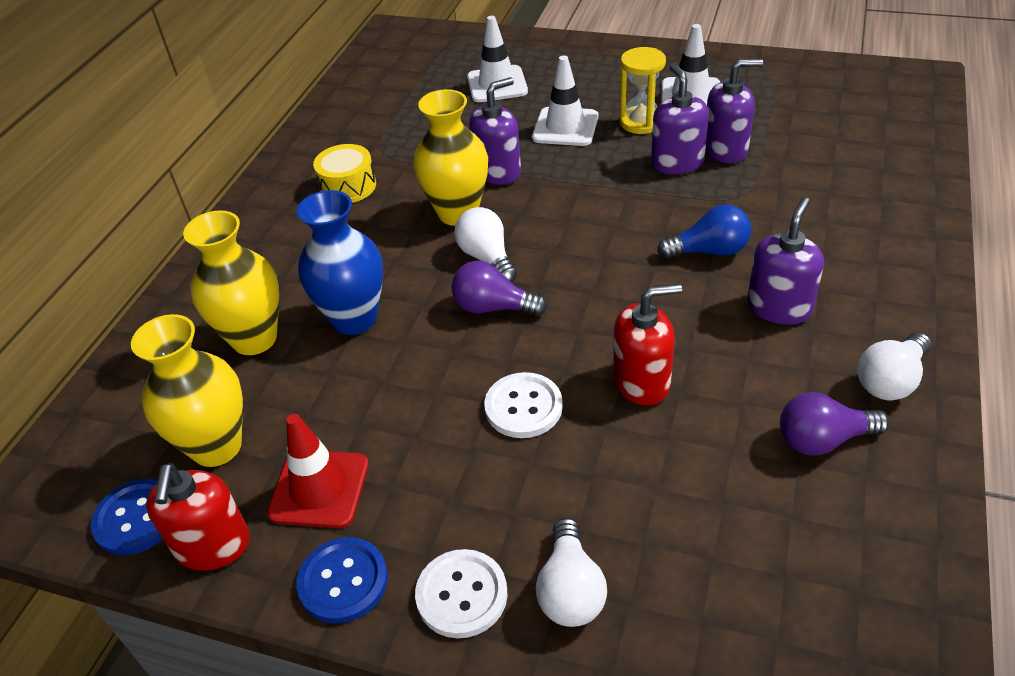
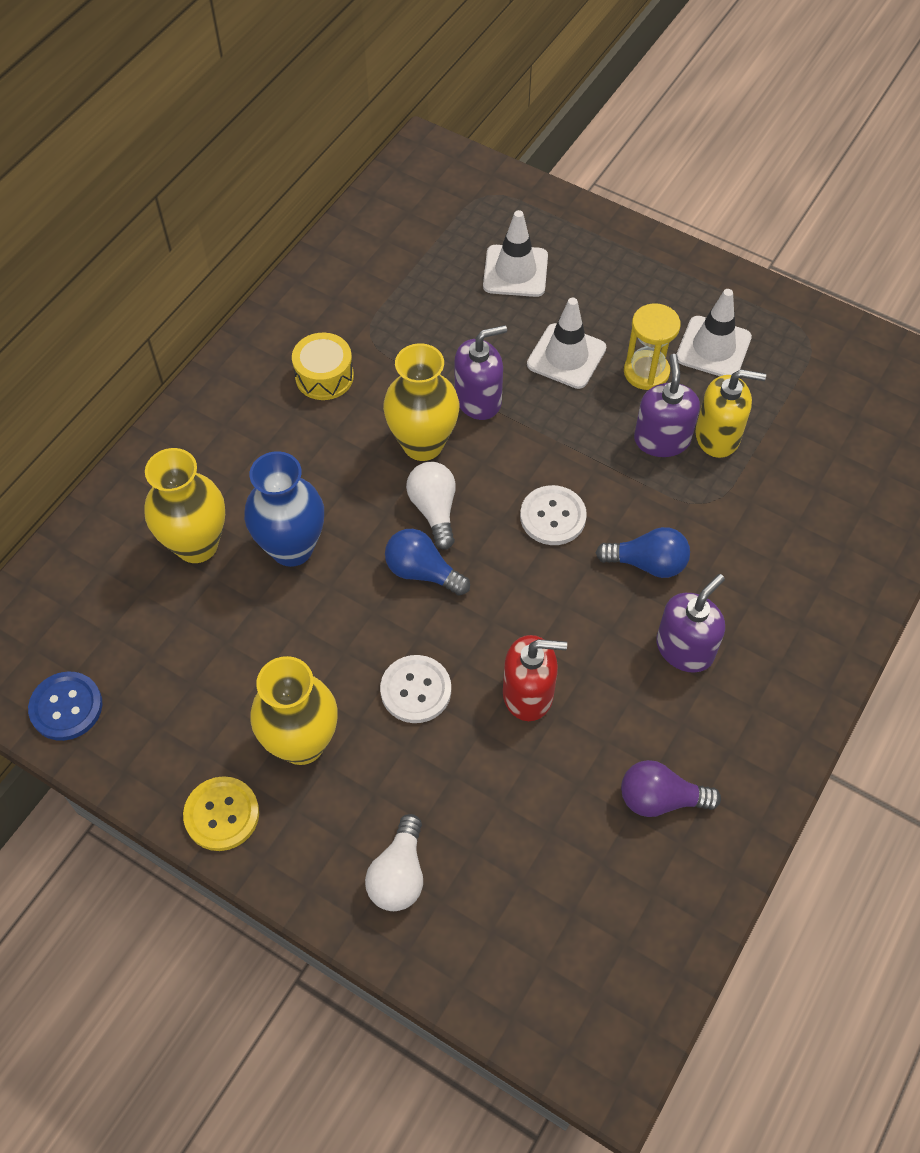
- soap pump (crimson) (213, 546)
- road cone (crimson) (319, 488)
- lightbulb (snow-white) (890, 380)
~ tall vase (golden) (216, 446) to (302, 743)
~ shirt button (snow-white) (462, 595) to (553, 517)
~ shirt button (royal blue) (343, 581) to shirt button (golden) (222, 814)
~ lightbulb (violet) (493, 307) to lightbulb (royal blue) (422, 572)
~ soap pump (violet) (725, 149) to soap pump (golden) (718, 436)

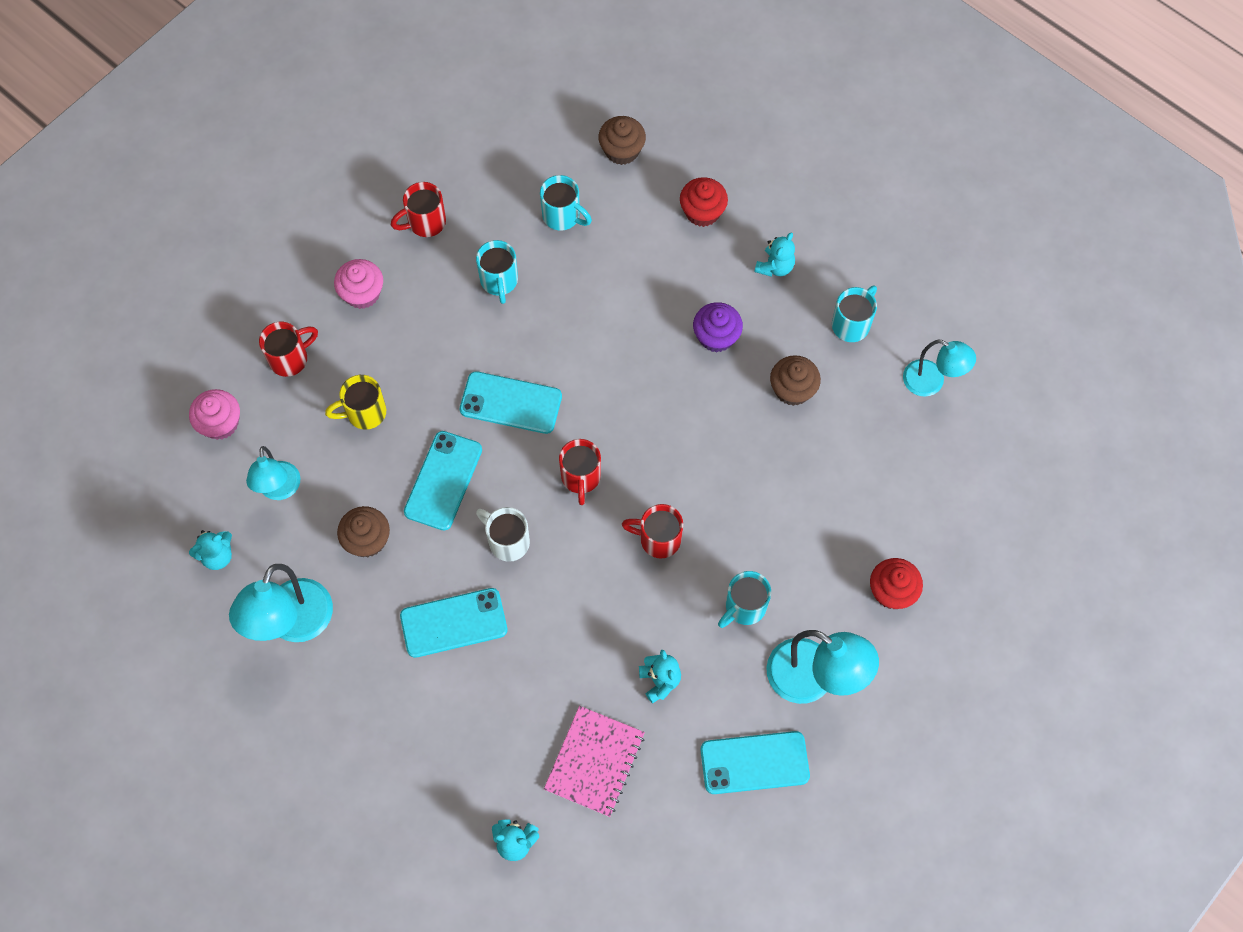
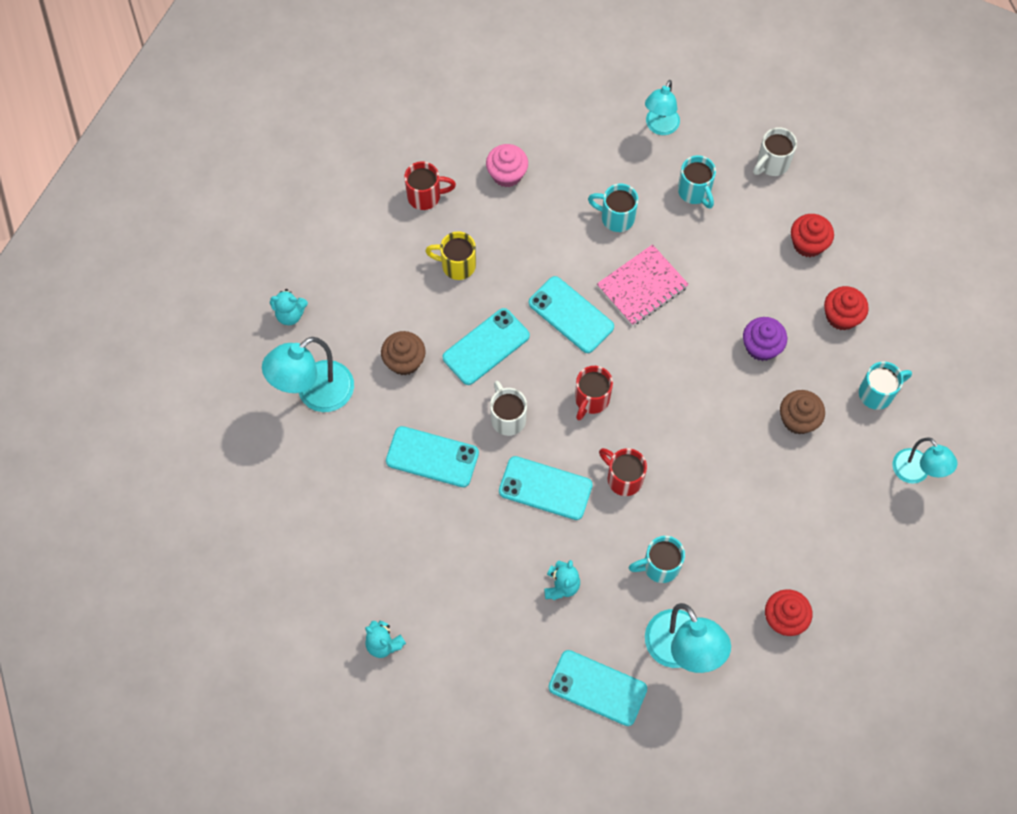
- cupcake (rose-pink) (220, 423)
- tea mug (crimson) (425, 222)
+ smartphone (turquoise) (545, 488)
~ reading lamp (turquoise) (280, 490) to (659, 127)
~ exercise book (rose-pink) (594, 762) to (642, 286)
~ cupcake (dark brown) (622, 150) to tea mug (snow-white) (772, 164)
~ teddy bear (turquoise) (775, 267) to cupcake (crimson) (841, 316)
~ tea mug (turquoise) (499, 281) = (616, 217) 90 degrees clockwise

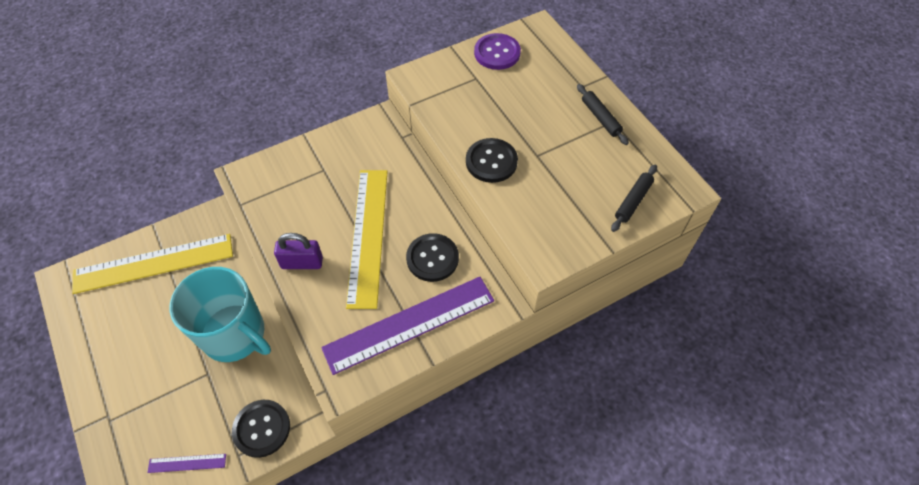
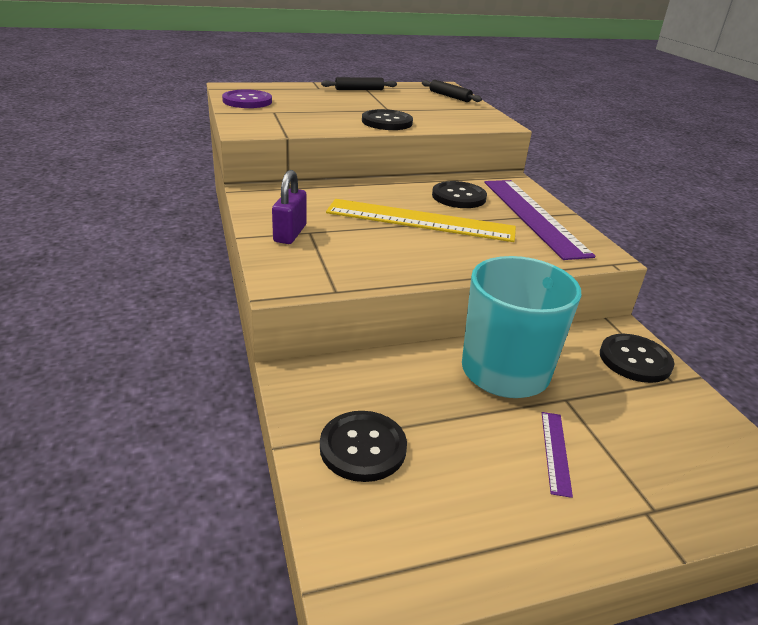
~ straightedge (violet) (187, 463) to (555, 452)
~ small lock (violet) (302, 263) to (290, 233)
~ straightedge (golden) (153, 263) to shirt button (black) (363, 447)

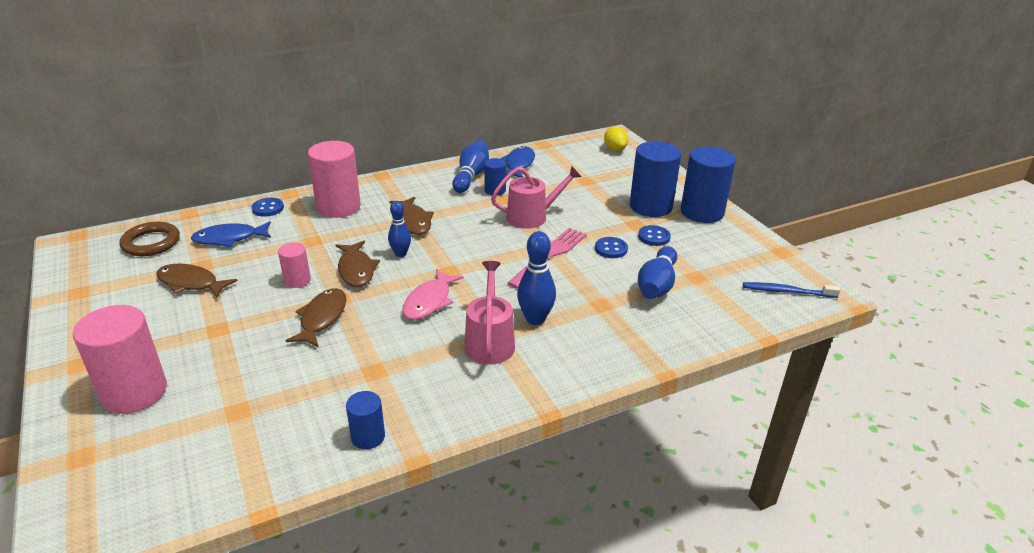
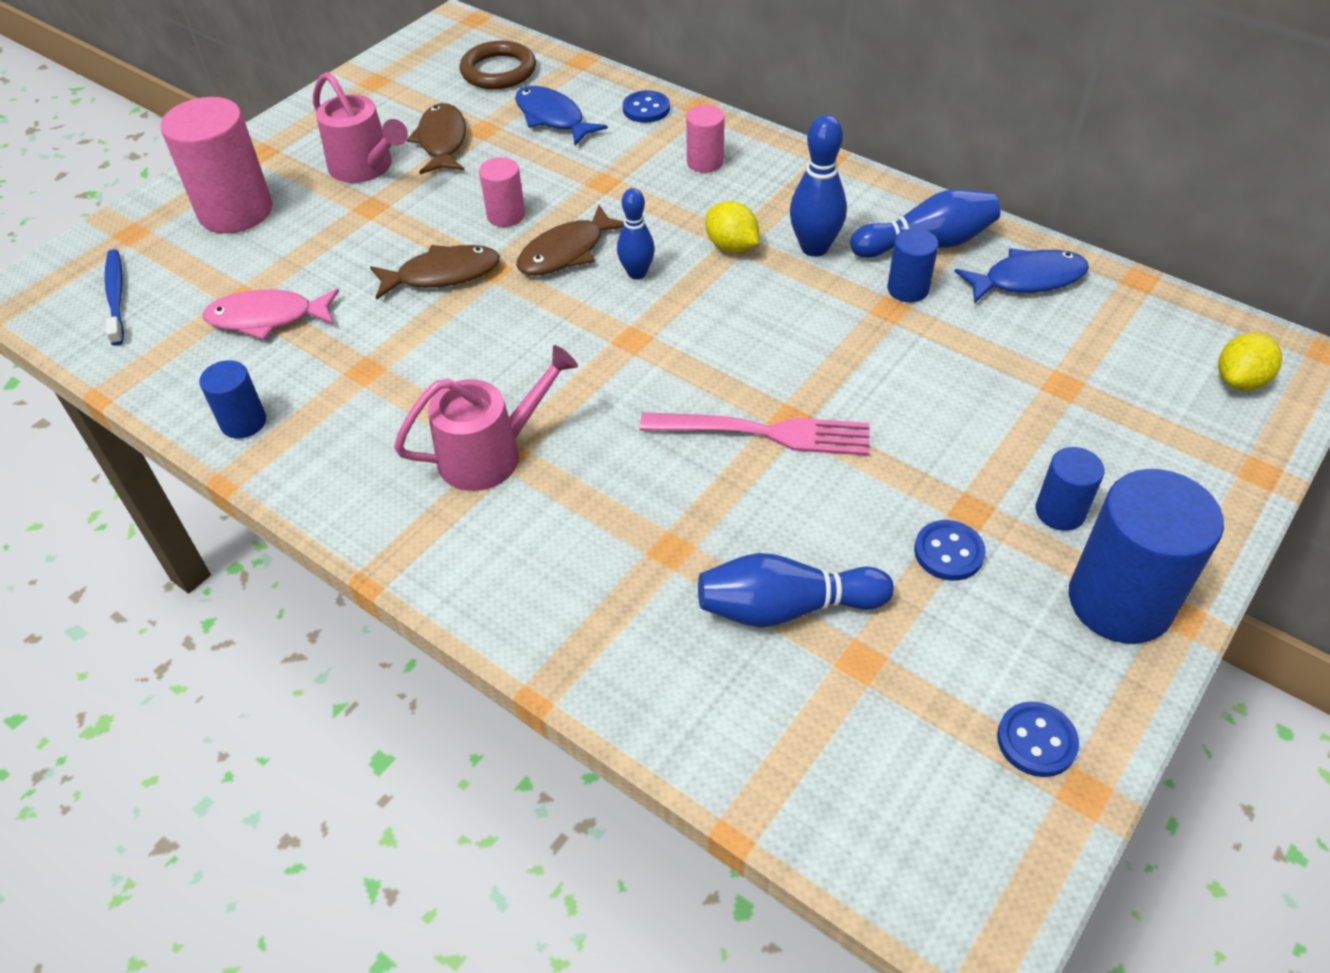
~ toy fish (rose-pink) (429, 301) to (267, 318)
~ watering pot (rose-pink) (532, 217) to (366, 167)
~ tenpin (royal blue) (535, 319) to (814, 248)
~ shirt button (royal blue) (611, 249) to (1036, 741)
~ dental brush (royal blue) (786, 291) to (116, 296)
~ toy fish (dark brown) (413, 221) to lemon (golden) (731, 246)
~ solid cylinder (rose-pink) (338, 207) = (705, 162) x0.51
~ solid cylinder (royal blue) (650, 206) = (1060, 511) x0.51

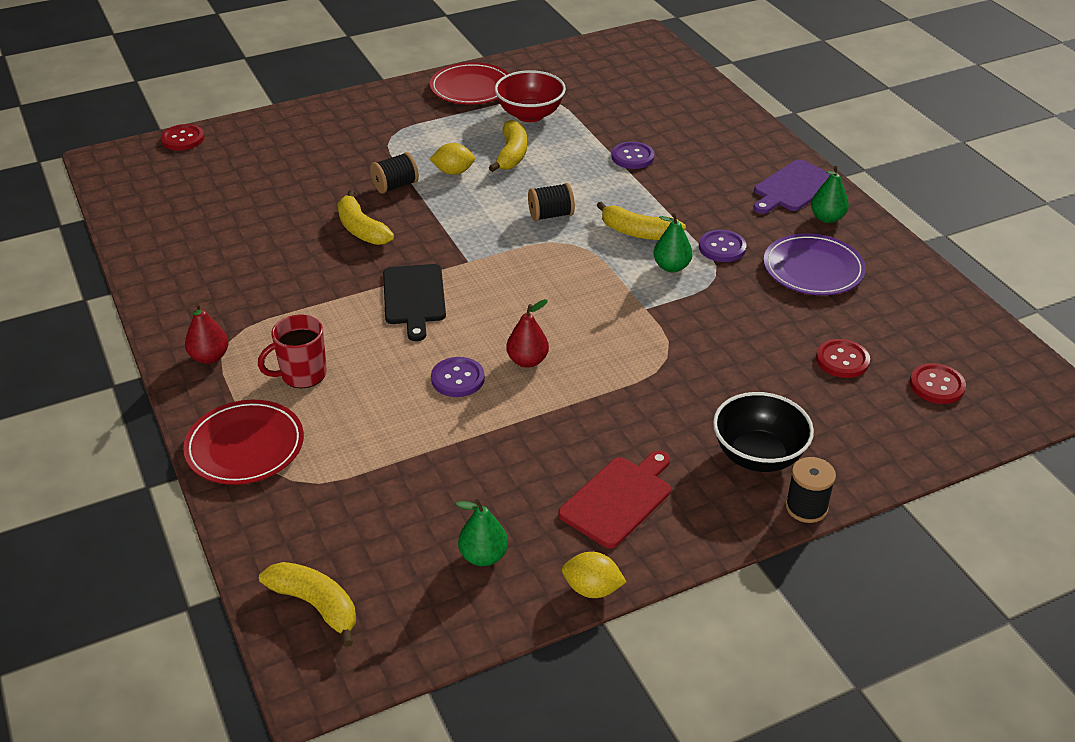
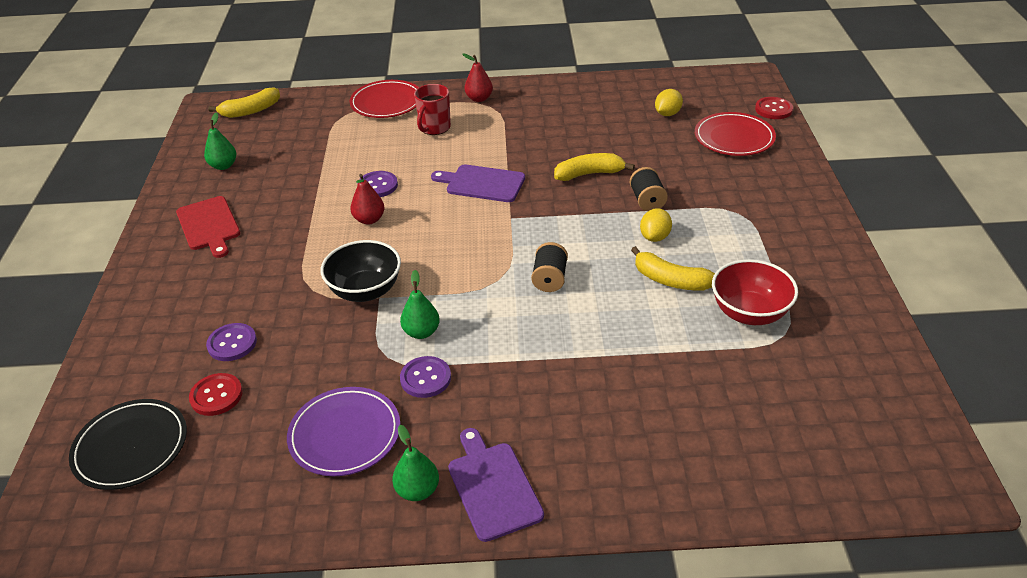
- toy banana (golden) (638, 233)
- reel of thread (black) (806, 507)
~ dinner plate (crimson) (471, 88) to (734, 138)
~ lemon (golden) (592, 589) to (667, 114)
~ shirt button (violet) (632, 157) to (232, 343)
~ bowl (black) (758, 456) to (365, 291)
~ shirt button (crimson) (937, 385) to dinner plate (black) (131, 447)
~ chopping board (black) (414, 298) to chopping board (violet) (482, 183)
~ tea mug (crimson) (302, 375) = (434, 128) 150 degrees counterclockwise

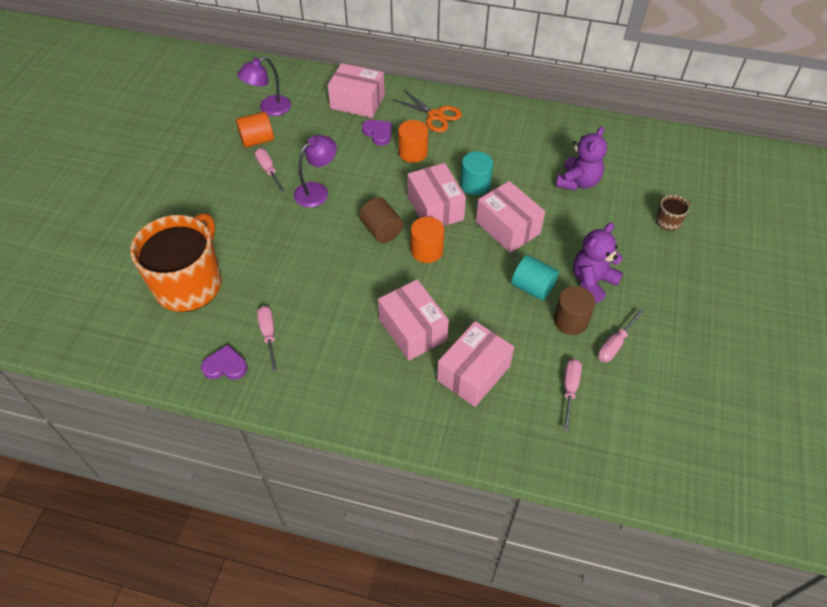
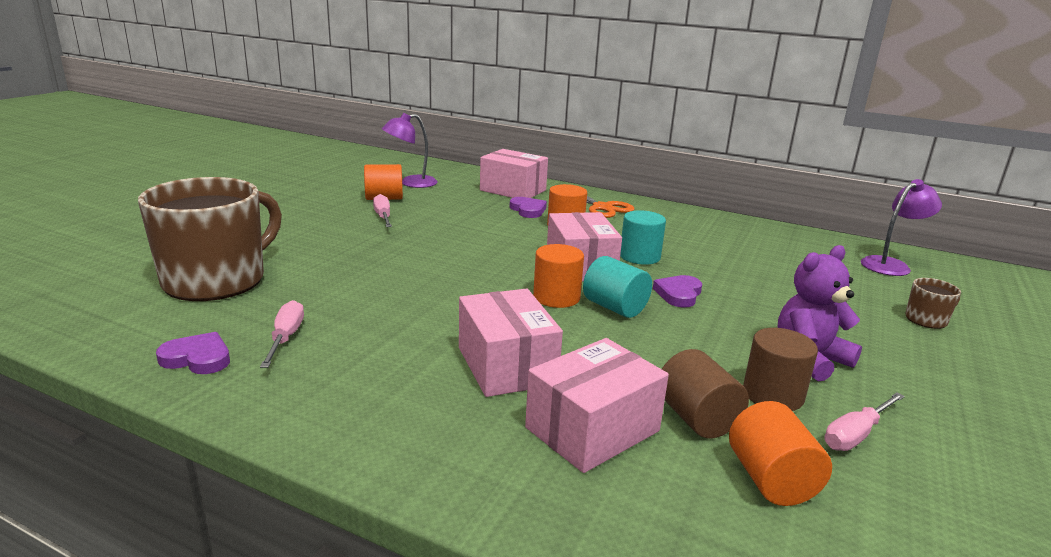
- teddy bear (violet) (578, 182)
~ reading lamp (violet) (317, 191) to (891, 265)
~ solid cylinder (dark brown) (381, 230) to (696, 419)
~ solid cylinder (turquoise) (532, 287) to (615, 307)
~ box (rose-pink) (507, 227) to heart (violet) (678, 294)
~ screwdriver (rose-pink) (569, 389) to solid cylinder (orange) (770, 480)
~ tea mug (orange) (189, 284) to tea mug (dark brown) (217, 280)

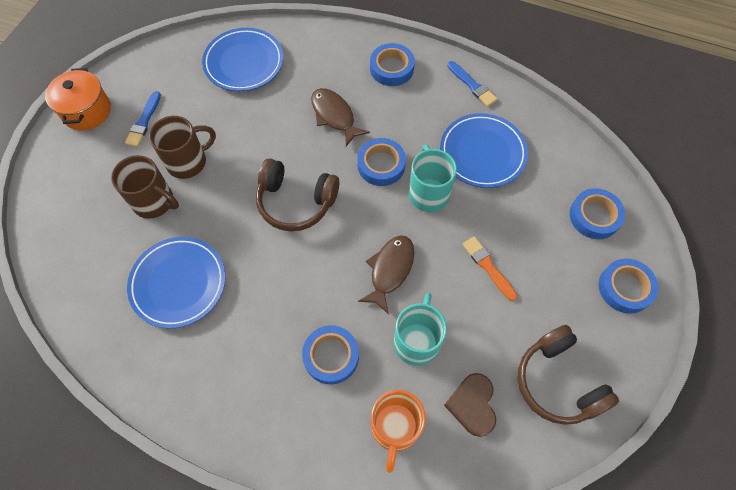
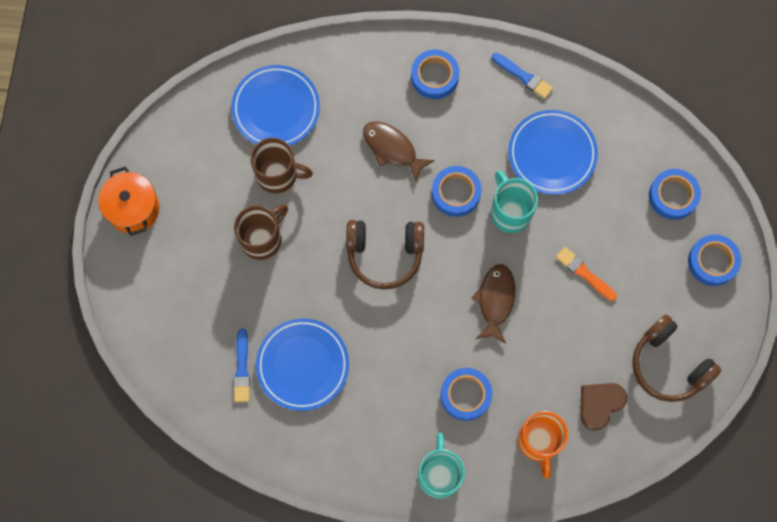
~ tea mug (dark brown) (154, 202) to (278, 175)
~ paintbrush (royal blue) (144, 121) to (242, 368)
~ tea mug (turquoise) (417, 341) to (439, 474)
~ heart (dark brown) (472, 405) = (600, 404) 60 degrees clockwise

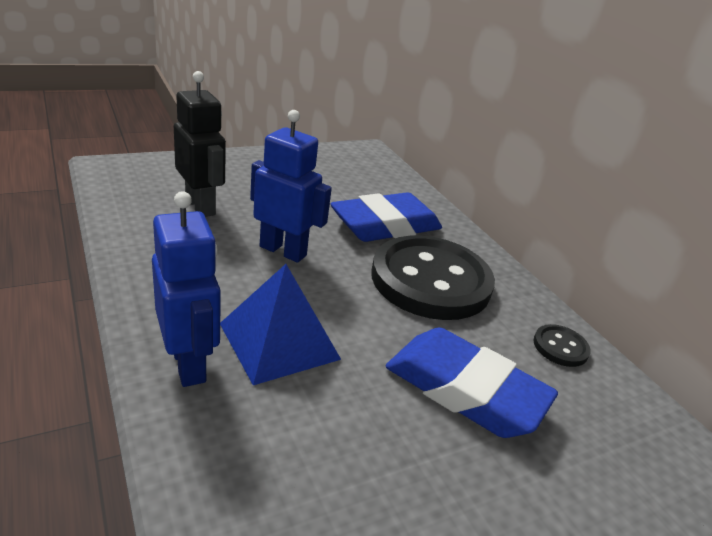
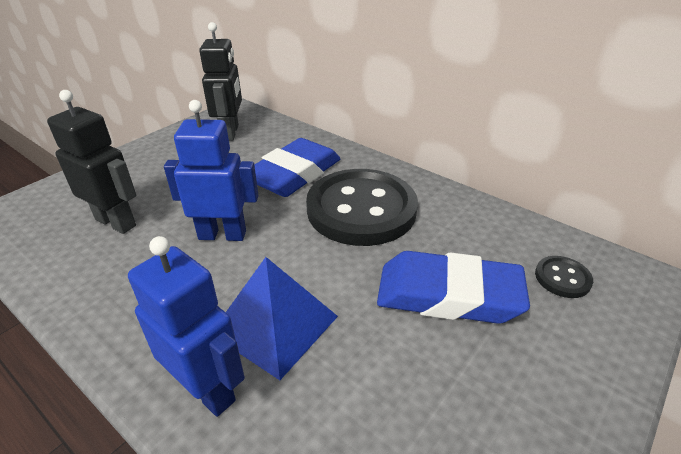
+ toy robot (black) (230, 133)
~ shirt button (black) (560, 347) to (562, 278)

